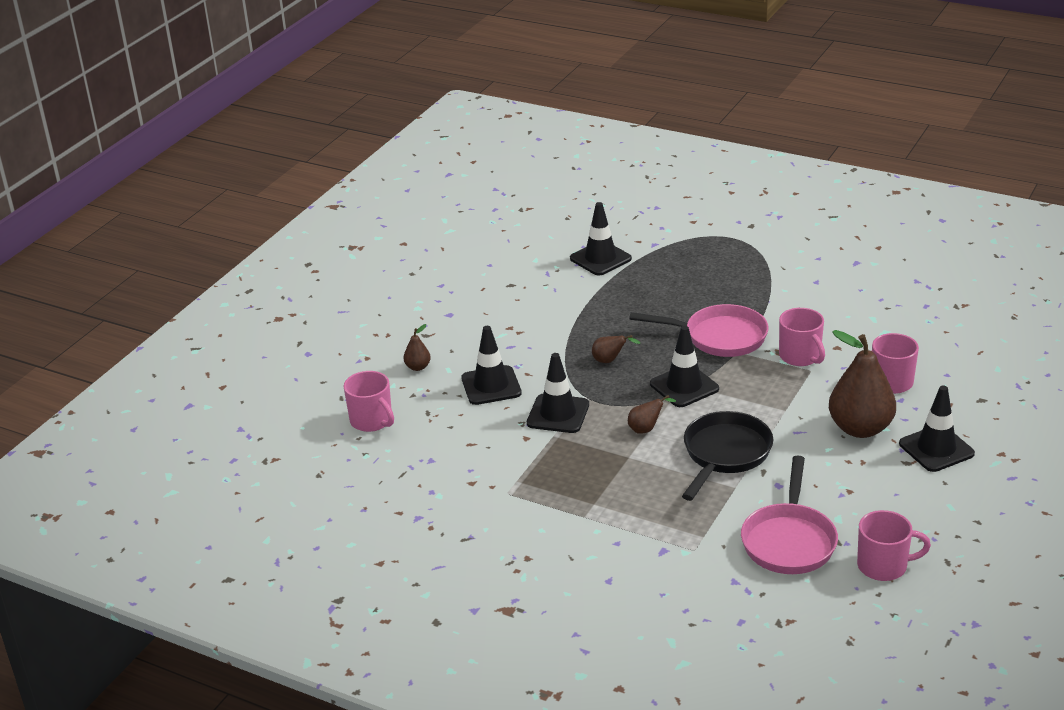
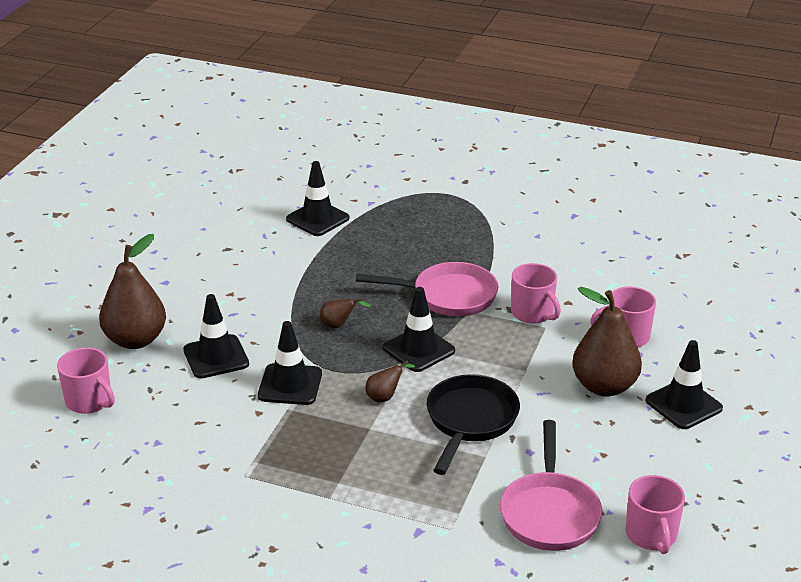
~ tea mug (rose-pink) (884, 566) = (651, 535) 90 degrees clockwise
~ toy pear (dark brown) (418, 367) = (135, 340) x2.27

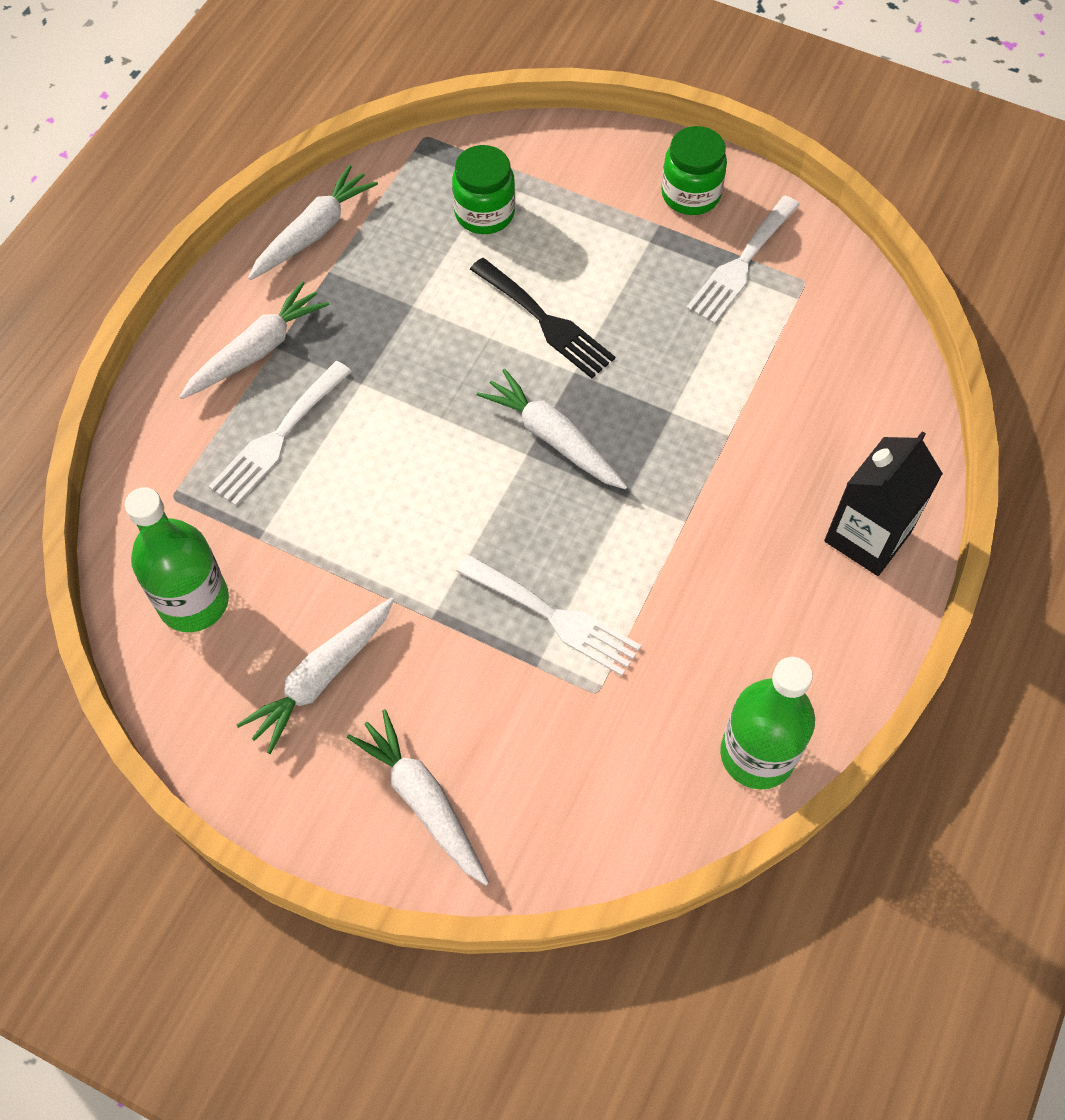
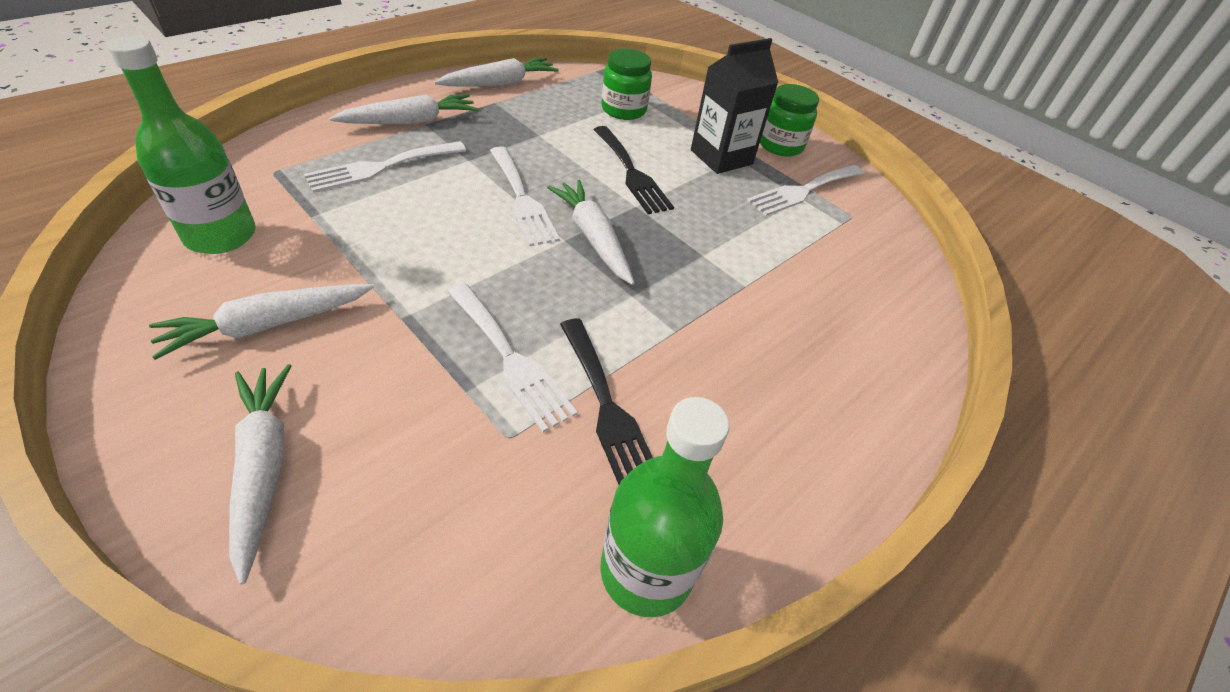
+ dinner fork (snow-white) (522, 199)
+ dinner fork (black) (607, 408)
~ milk carton (black) (867, 536) to (721, 157)

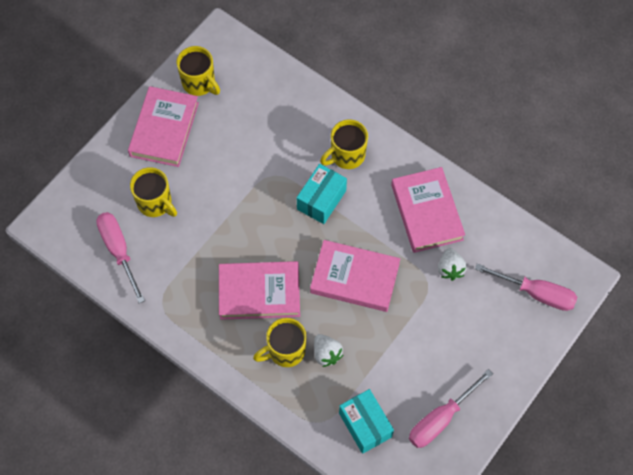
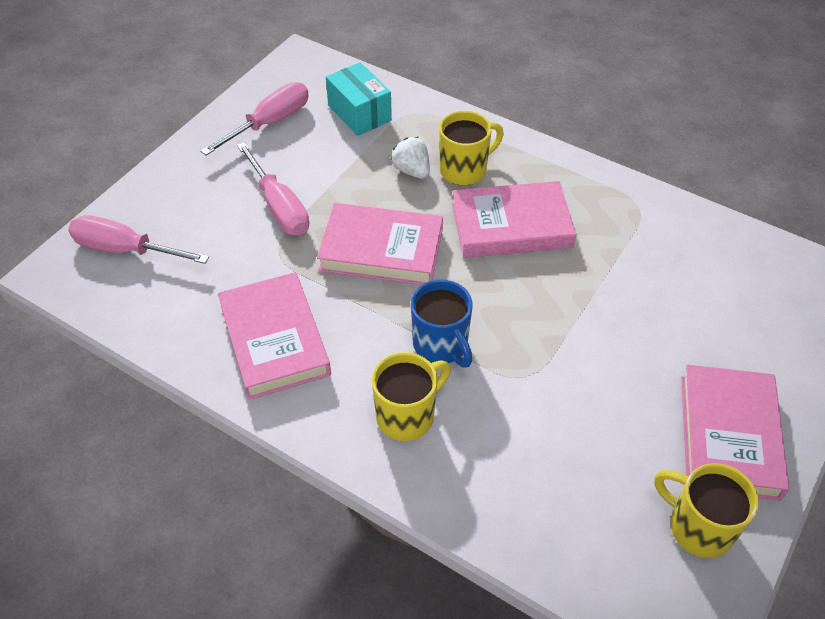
- tea mug (golden) (155, 203)
- strawberry (snow-white) (450, 269)
~ screwdriver (rose-pink) (119, 251) to (279, 206)
~ box (turquoise) (321, 200) to tea mug (royal blue) (441, 345)

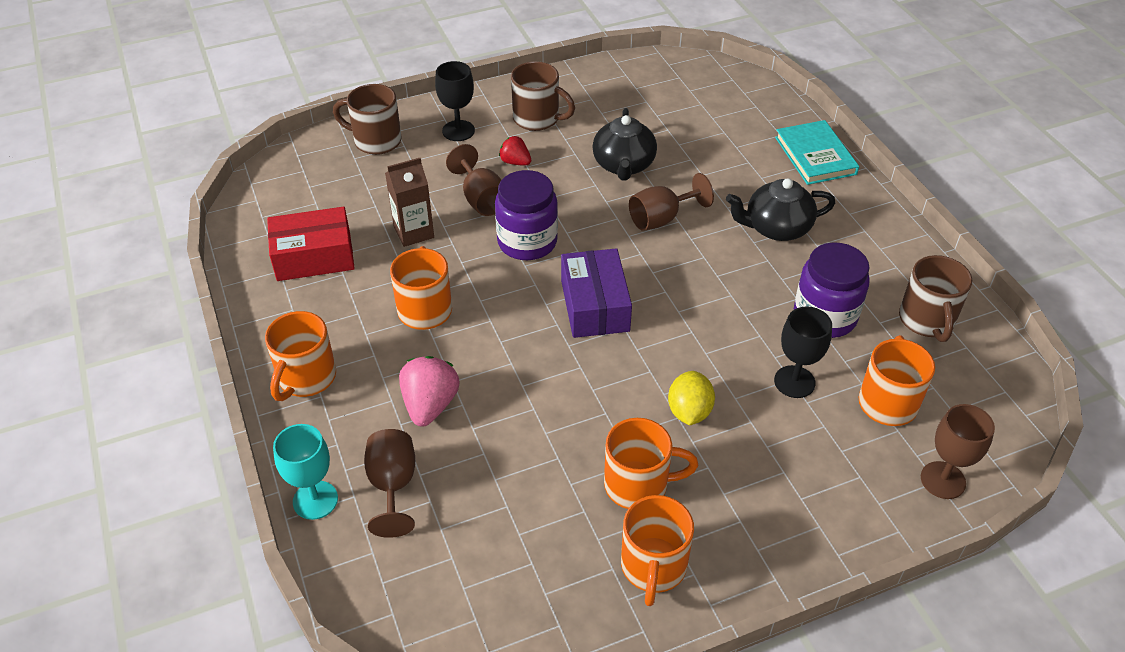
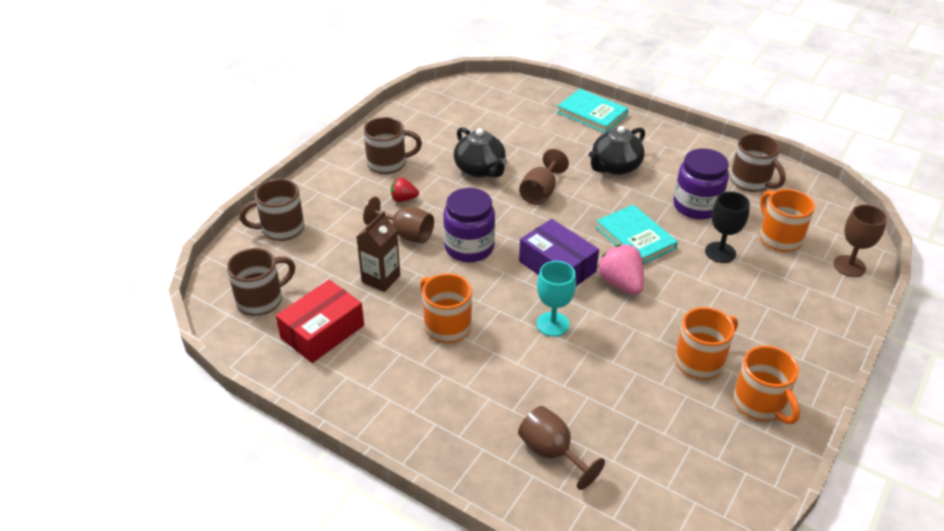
- tea mug (orange) (306, 378)
- chalice (black) (458, 131)
- lemon (golden) (689, 411)
+ tea mug (dark brown) (261, 300)
+ hardback (turquoise) (635, 238)
~ chalice (turquoise) (315, 500) to (552, 324)
~ strawberry (rose-pink) (430, 405) to (620, 283)

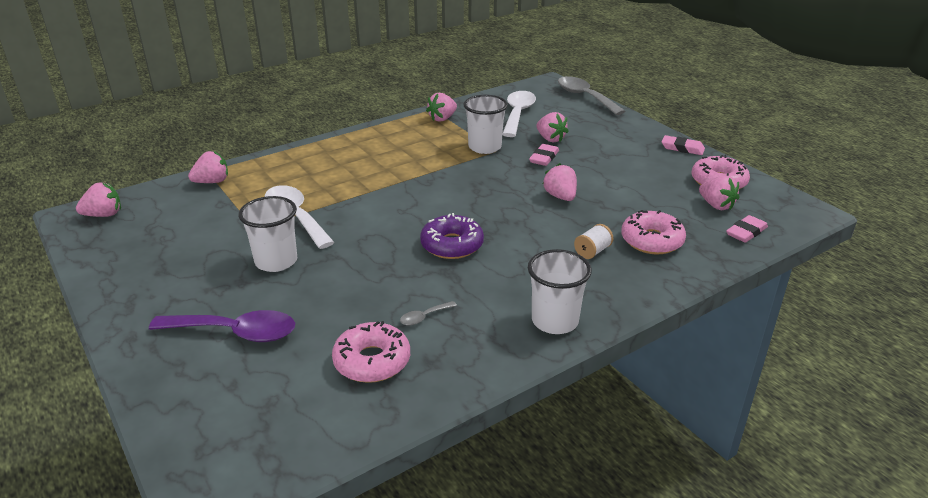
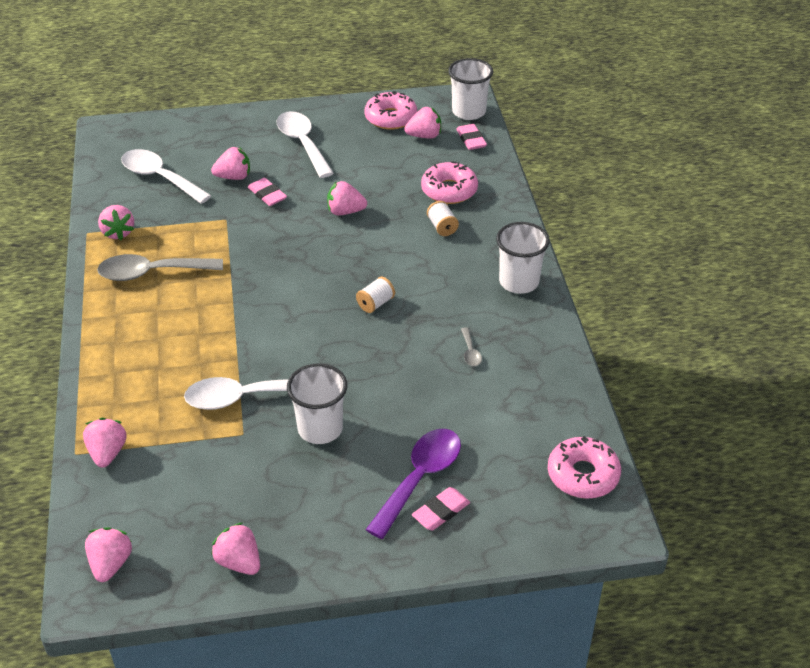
+ strawberry (rose-pink) (239, 562)
+ teaspoon (snow-white) (302, 143)
~ doughnut (rose-pink) (372, 361) to (583, 475)
~ beaker (snow-white) (484, 147) to (469, 112)
~ teaspoon (ash-grey) (584, 97) to (151, 273)
~ pencil eraser (rose-pink) (682, 148) to (441, 511)
~ doughnut (violet) (452, 245) to reel of thread (snow-white) (375, 303)

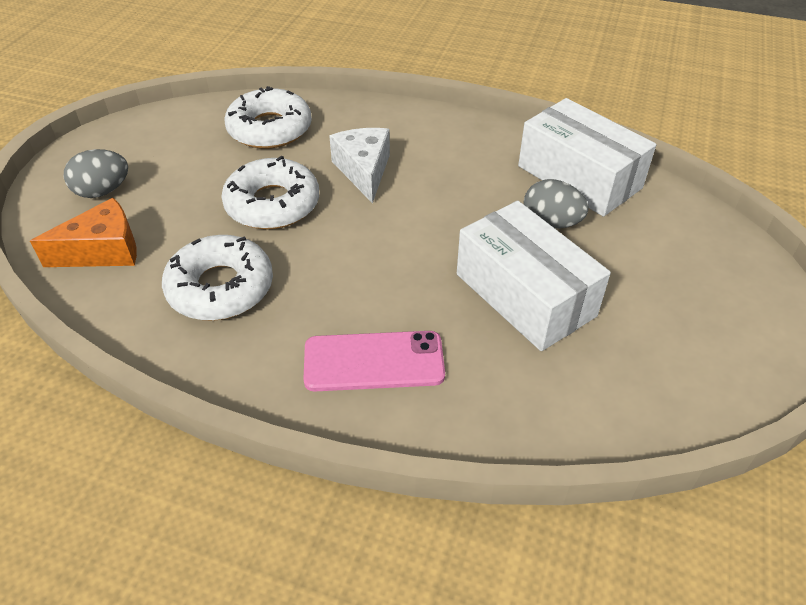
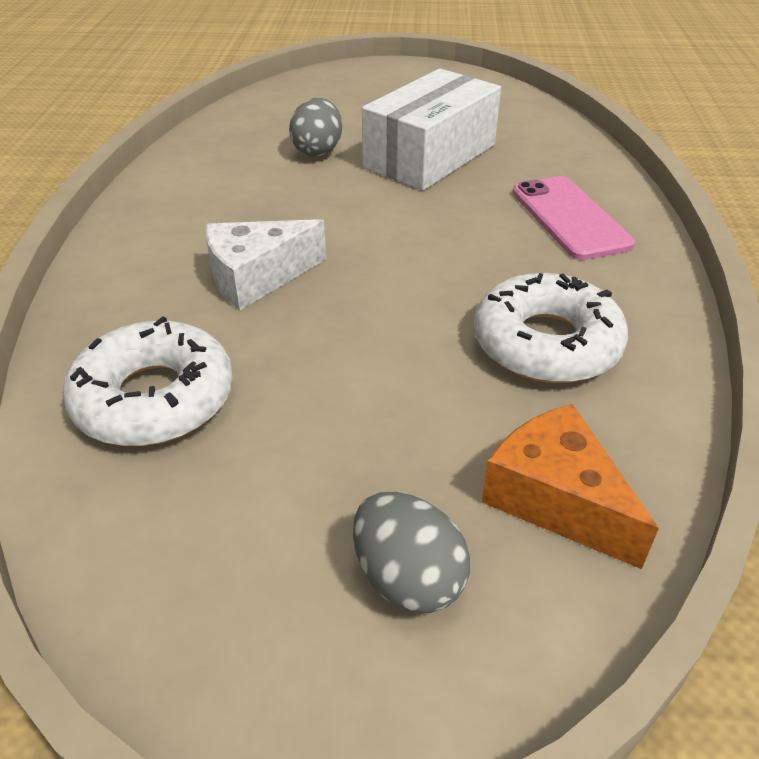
- doughnut (snow-white) (272, 204)
- box (snow-white) (579, 177)

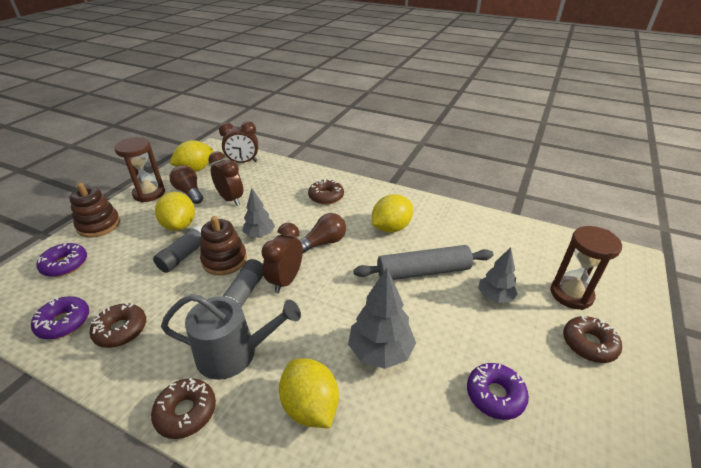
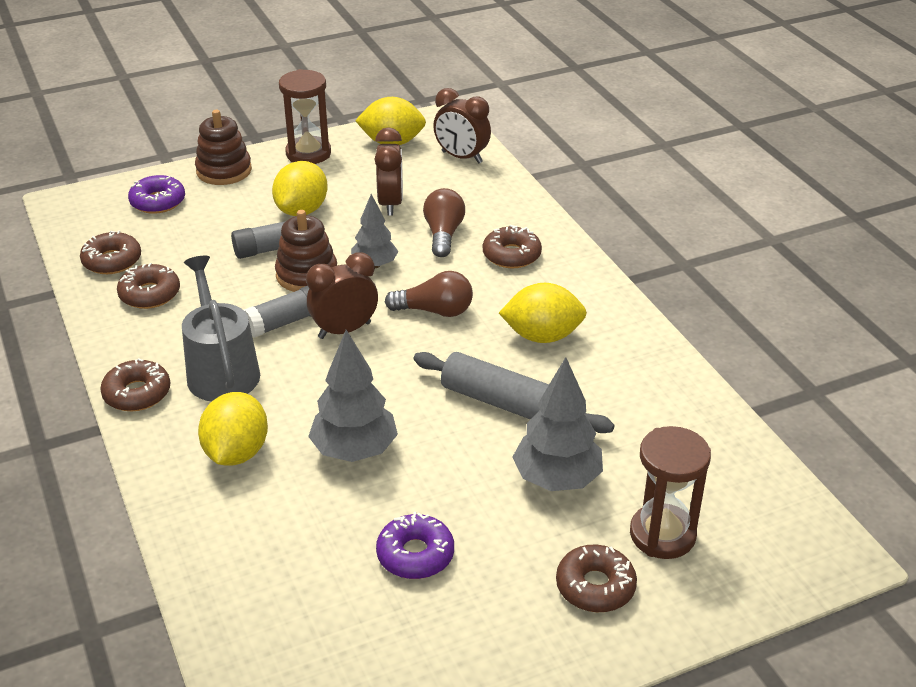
~ lightbulb (dark brown) (189, 192) to (443, 234)
~ doughnut (violet) (64, 322) to doughnut (dark brown) (112, 261)
~ watering pot (ash-grey) (234, 353) = (221, 370) 150 degrees counterclockwise
~ fir tree (ash-grey) (494, 297) = (557, 479) x1.54

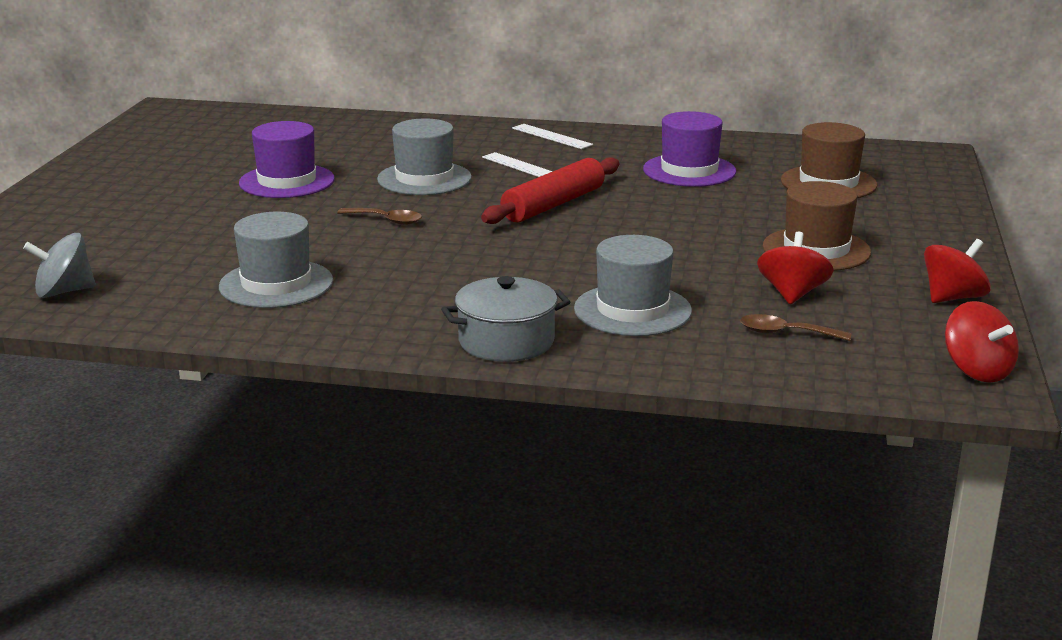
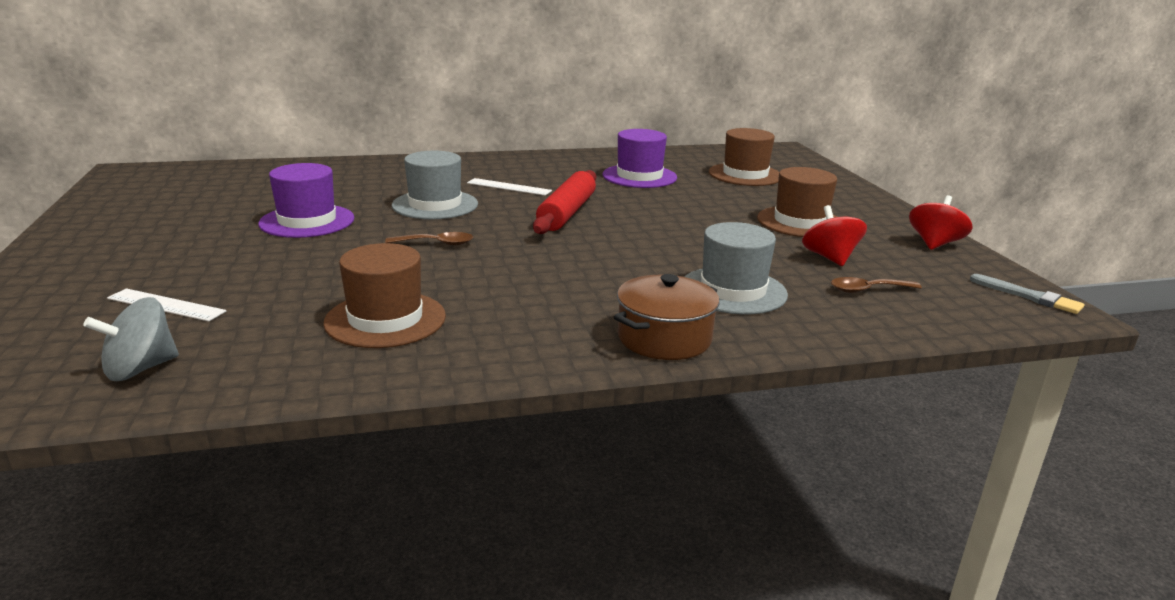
~ straightedge (snow-white) (551, 136) to (166, 305)
~ spinning top (crimson) (977, 371) to paintbrush (ash-grey) (1029, 296)
~ top hat (ash-grey) (276, 284) to top hat (dark brown) (385, 319)
~ cooking pot (ash-grey) (506, 341) to cooking pot (dark brown) (664, 338)

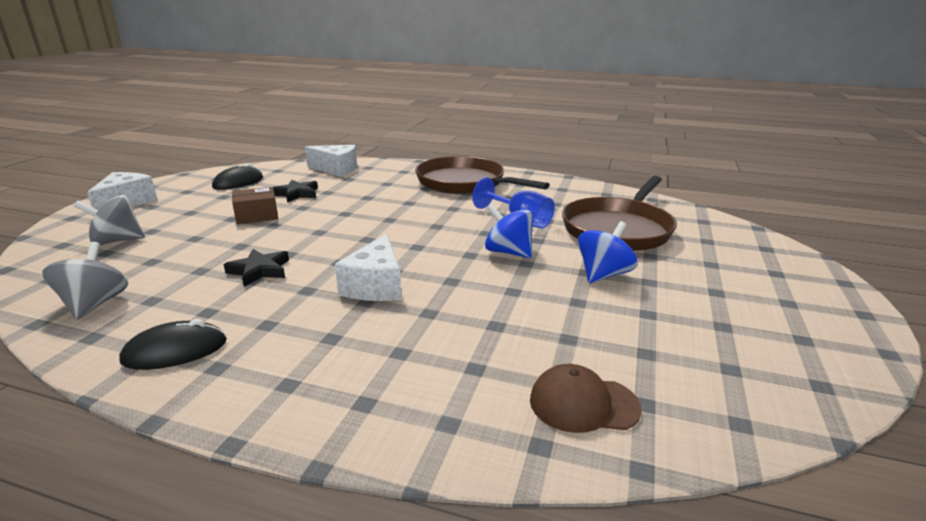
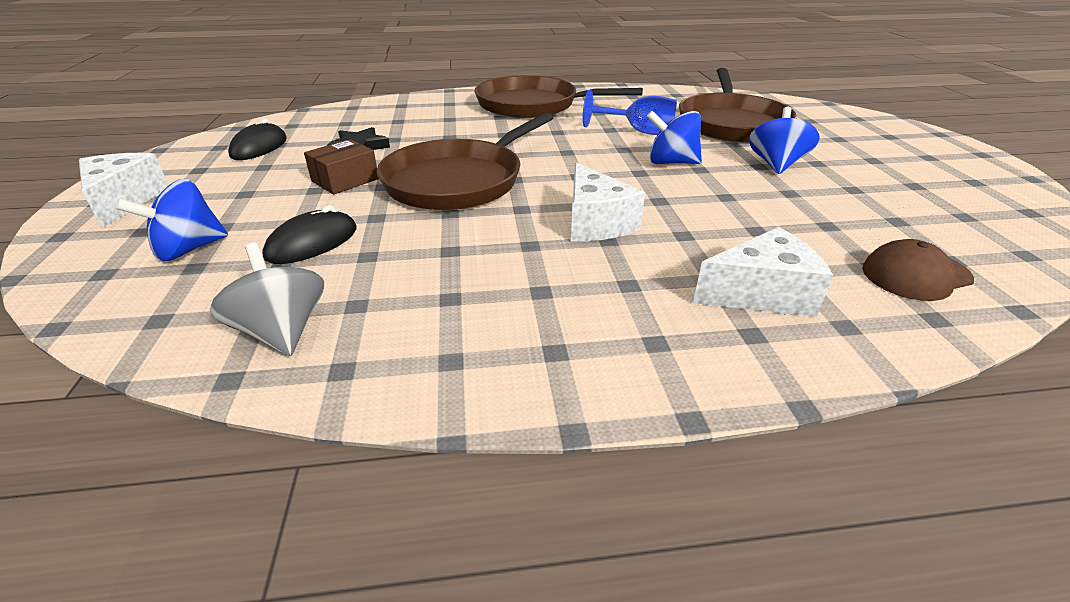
- star shape (black) (259, 270)
+ frying pan (dark brown) (458, 181)
~ computer mouse (black) (175, 351) to (312, 243)
~ cheese wedge (snow-white) (336, 169) to (761, 294)
~ spinning top (ash-grey) (117, 241) to spinning top (royal blue) (189, 249)

